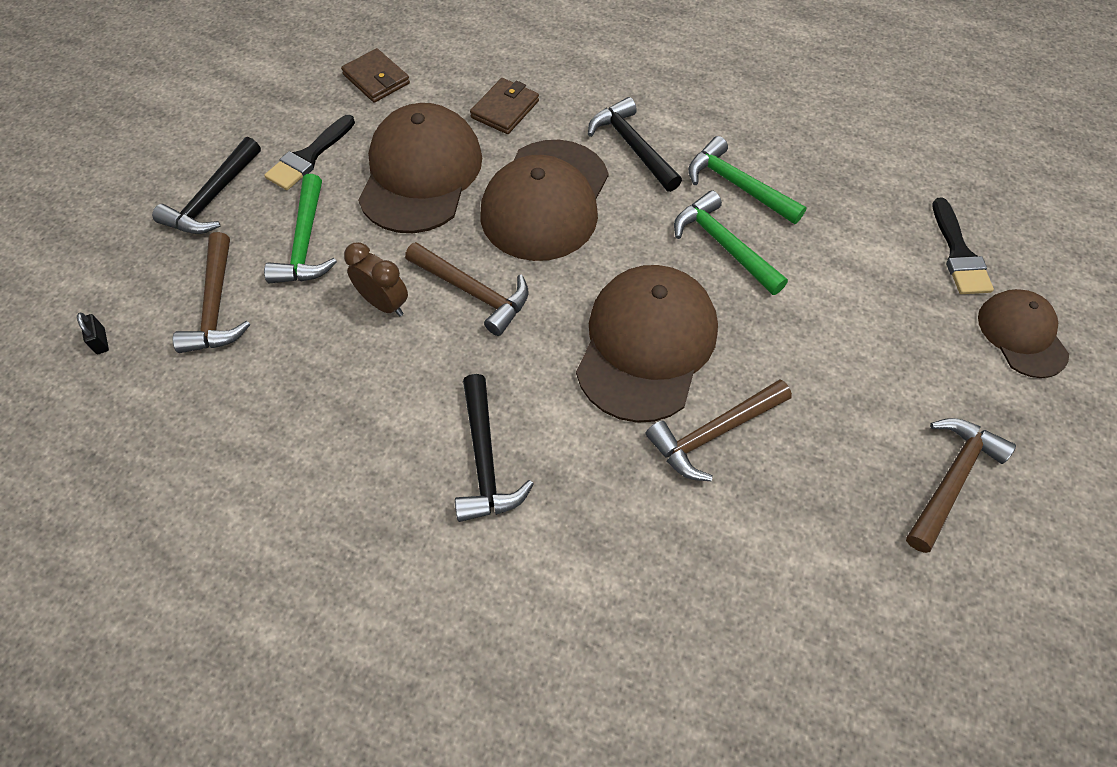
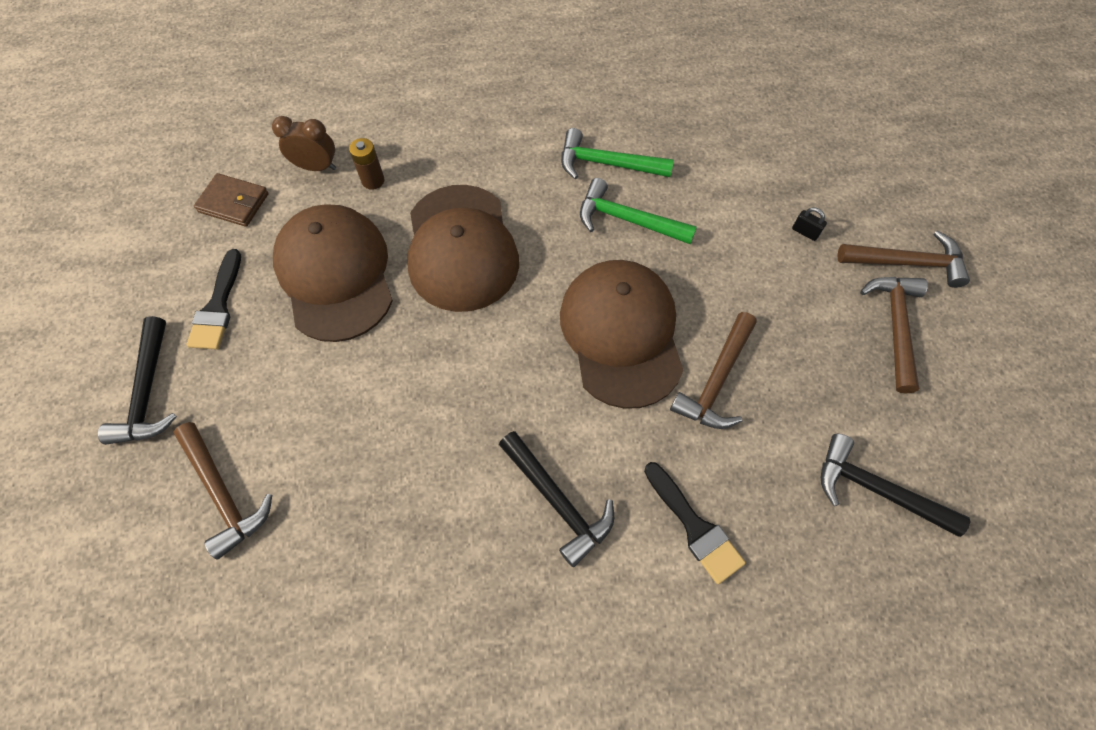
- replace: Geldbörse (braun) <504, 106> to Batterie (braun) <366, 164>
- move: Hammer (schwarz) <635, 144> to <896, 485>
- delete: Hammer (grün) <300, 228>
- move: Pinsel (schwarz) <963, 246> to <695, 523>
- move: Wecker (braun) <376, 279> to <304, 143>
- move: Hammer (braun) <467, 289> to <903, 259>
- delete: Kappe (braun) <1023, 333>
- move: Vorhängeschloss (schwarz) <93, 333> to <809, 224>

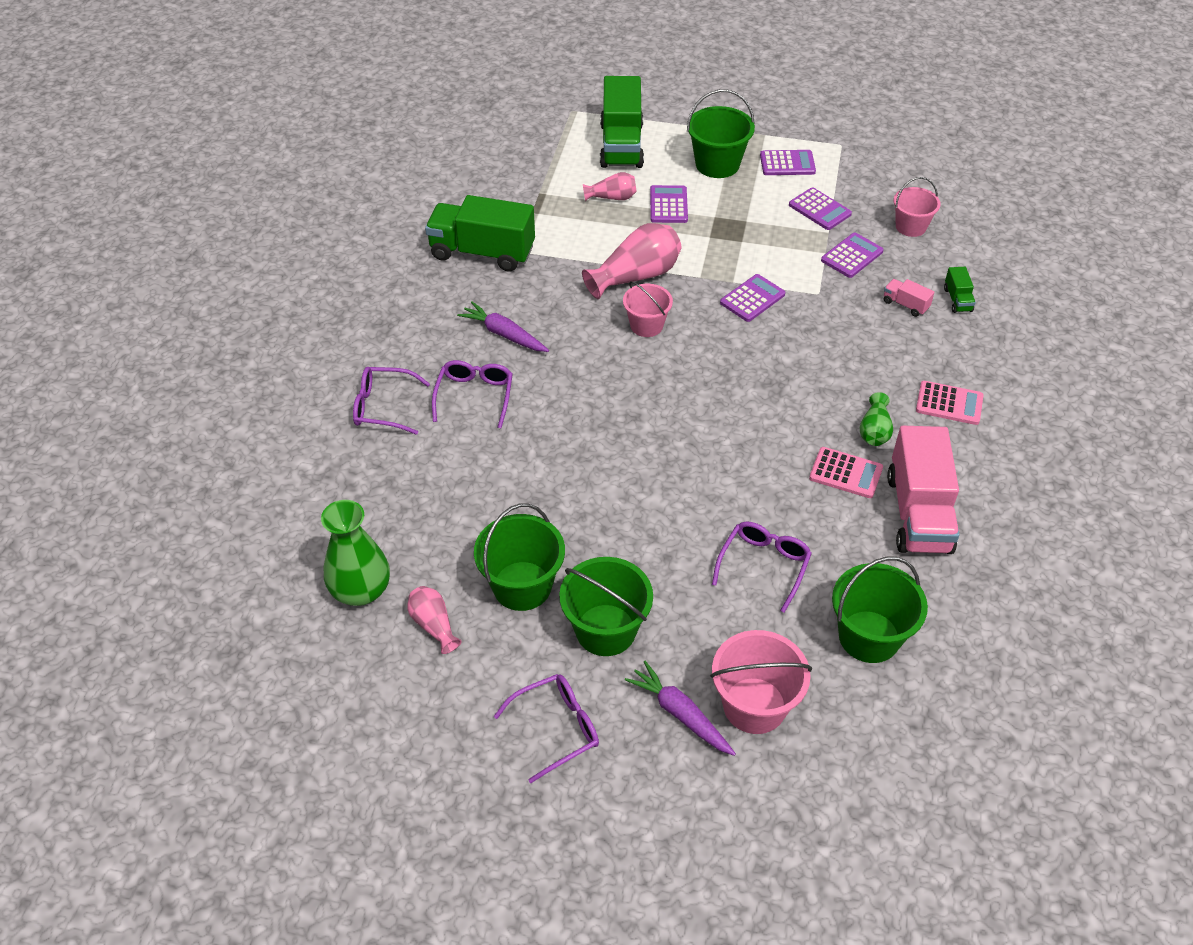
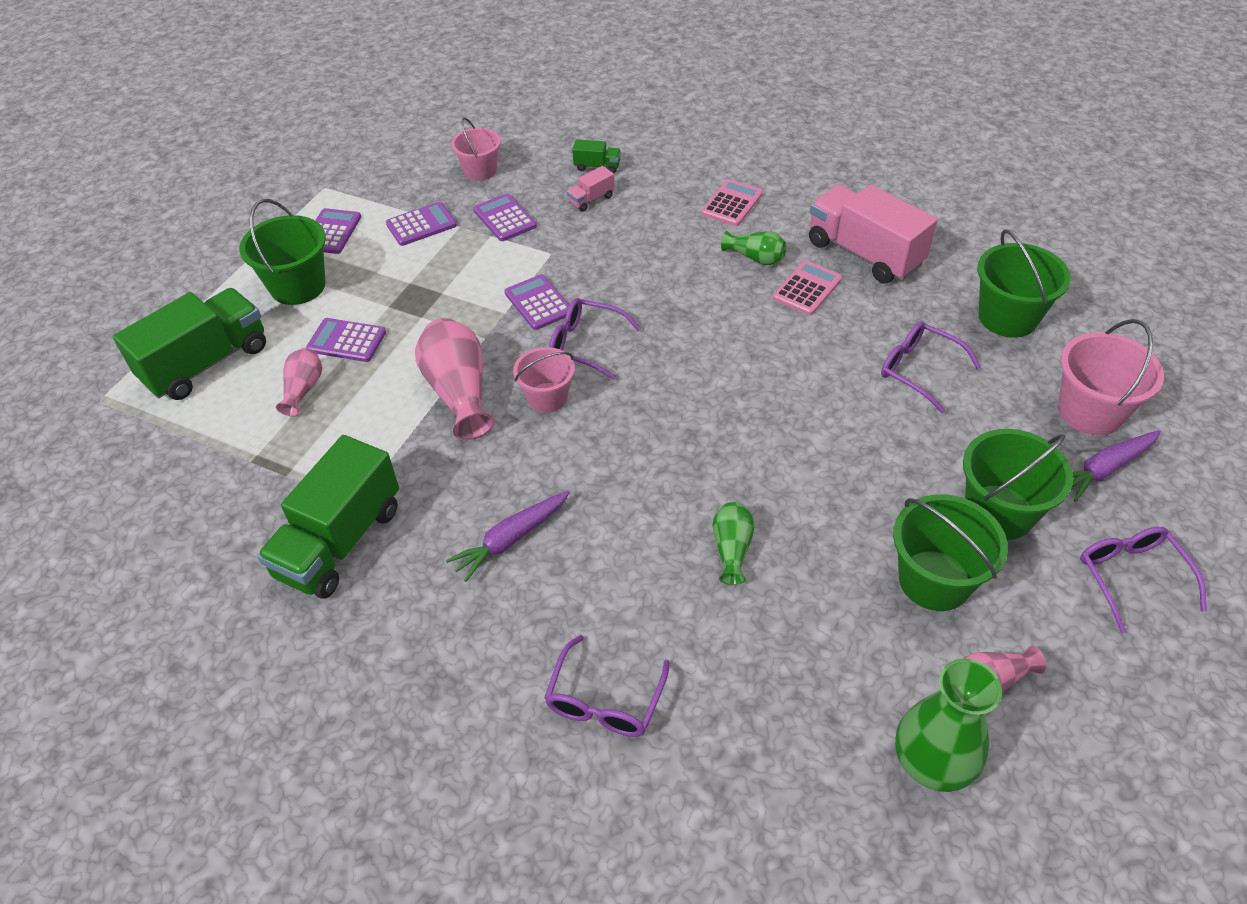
- rotate: Lastwagen (grün) <622, 122> = <189, 344> 60 degrees counterclockwise
- move: Brille (lila) <472, 394> to <595, 339>
- rotate: Lastwagen (rosa) <923, 490> = <873, 234> 150 degrees counterclockwise
- insert: Vase (grün) <734, 543>

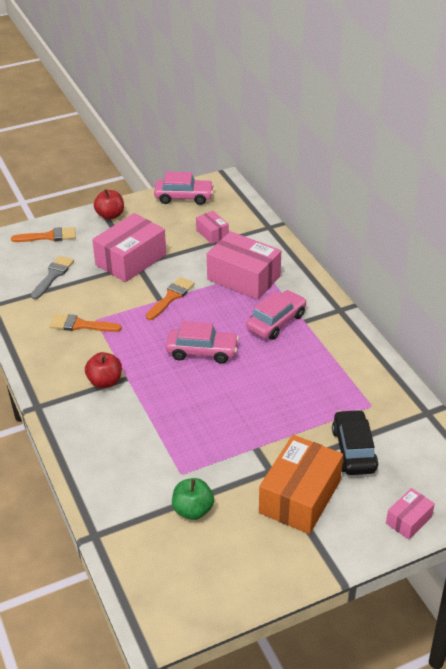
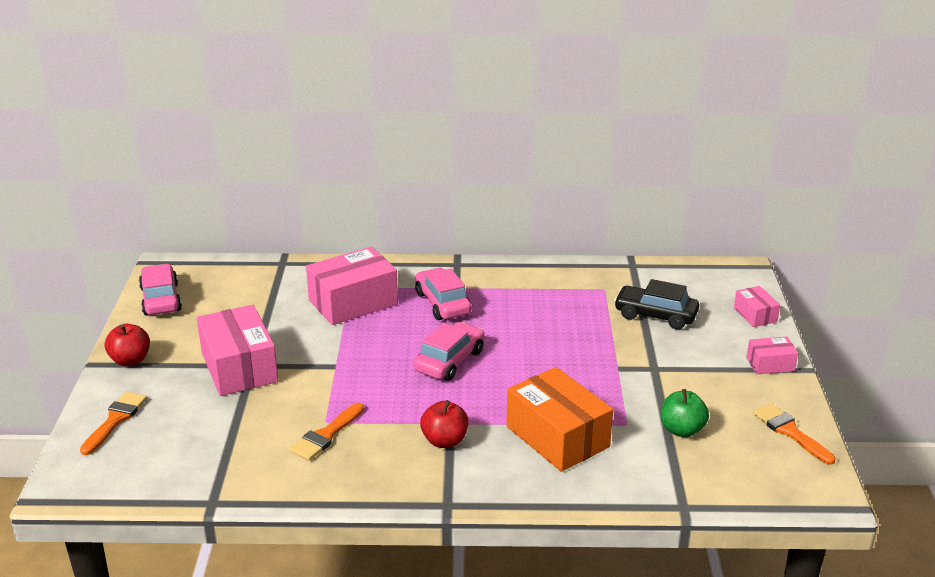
- rotate: Auto (rosa) <184, 188> = <160, 290> 45 degrees counterclockwise
- move: Schachtel (rosa) <212, 227> to <772, 355>
- delete: Pinsel (grau) <52, 277>
- move: Pinsel (orange) <170, 298> to <794, 434>
- move: Schachtel (orange) <301, 484> to <559, 419>

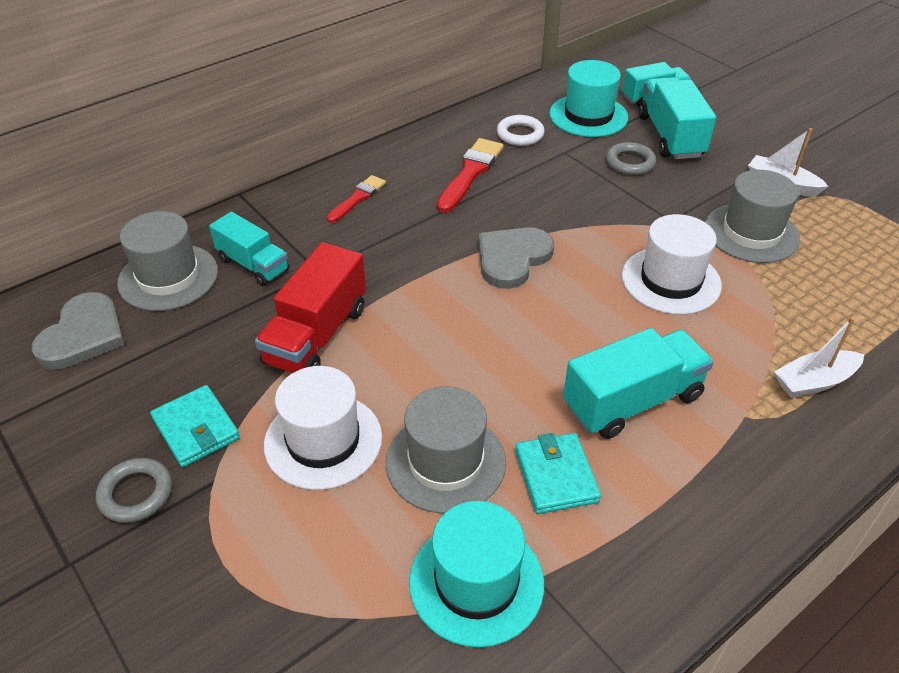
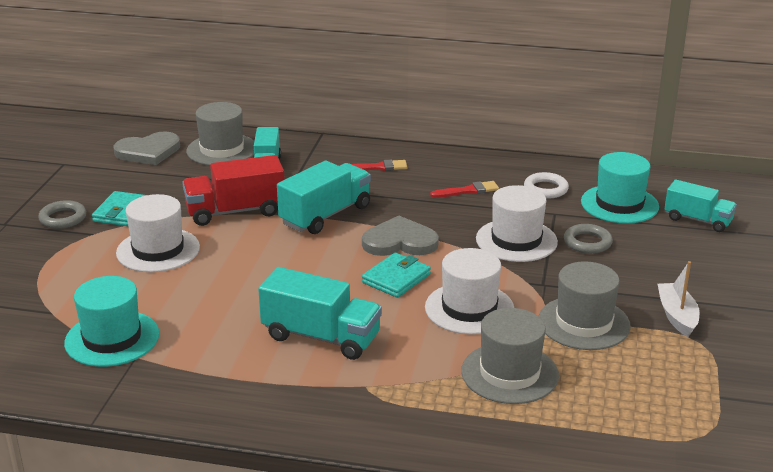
- move: Lastwagen (türkis) <677, 118> to <324, 197>
- resize: Pinsel (rot) <470, 175> = <464, 189> x0.64
- delete: Boot (weiß) <819, 357>
- move: Hut (grau) <446, 450> to <510, 356>
- move: Geldbörse (türkis) <558, 473> to <396, 275>
- insert: Hut (weiß) <517, 223>

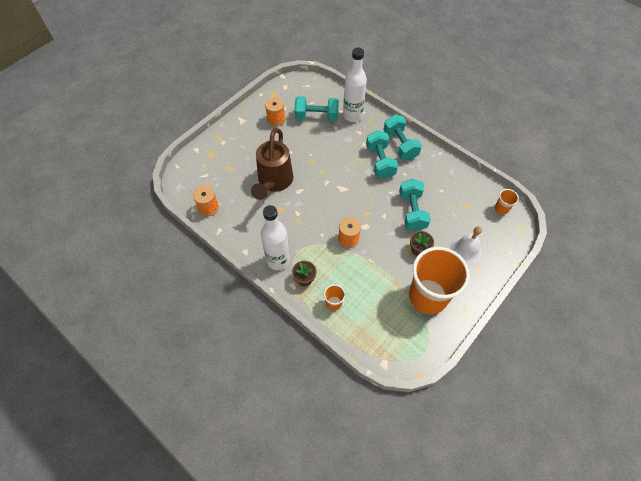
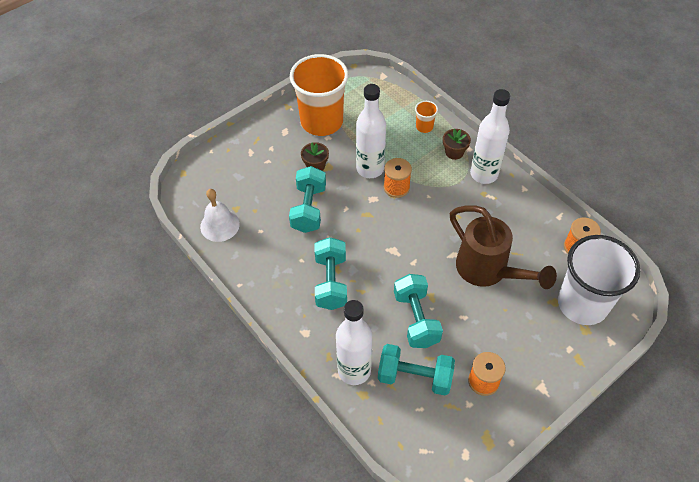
- move: Hantel (türkis) <402, 137> to <418, 311>
- rotate: Gießkanne (braun) <272, 164> = <503, 247> 120 degrees clockwise
- delete: Becher (orange) <507, 202>
- move: Glocke (weiß) <466, 245> to <220, 215>
- insert: Flasche (weiß) <371, 131>
- insert: Becher (weiß) <599, 280>

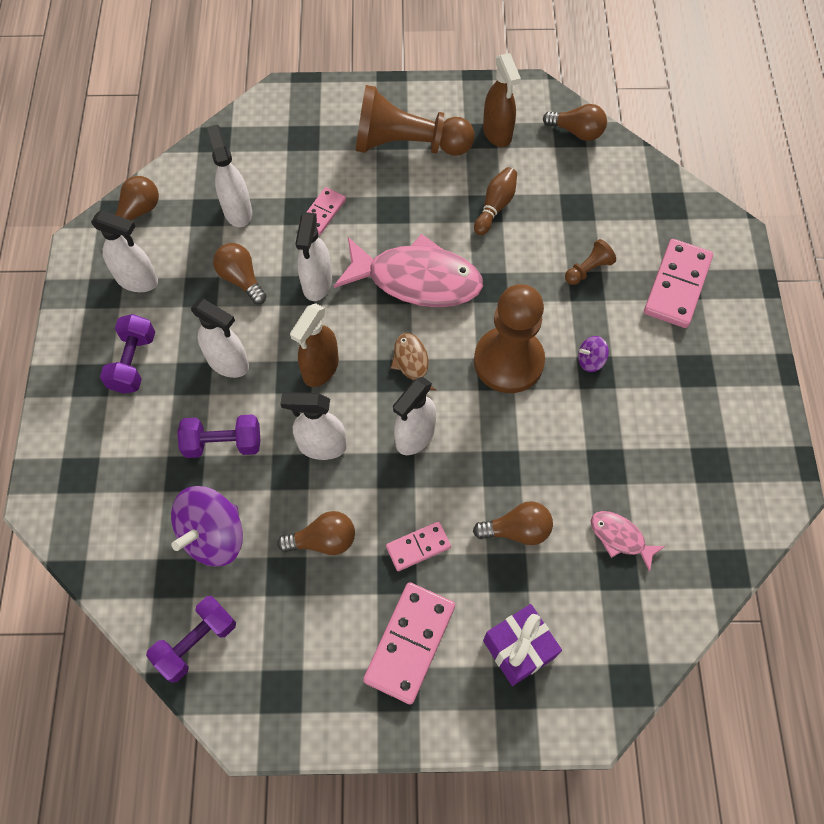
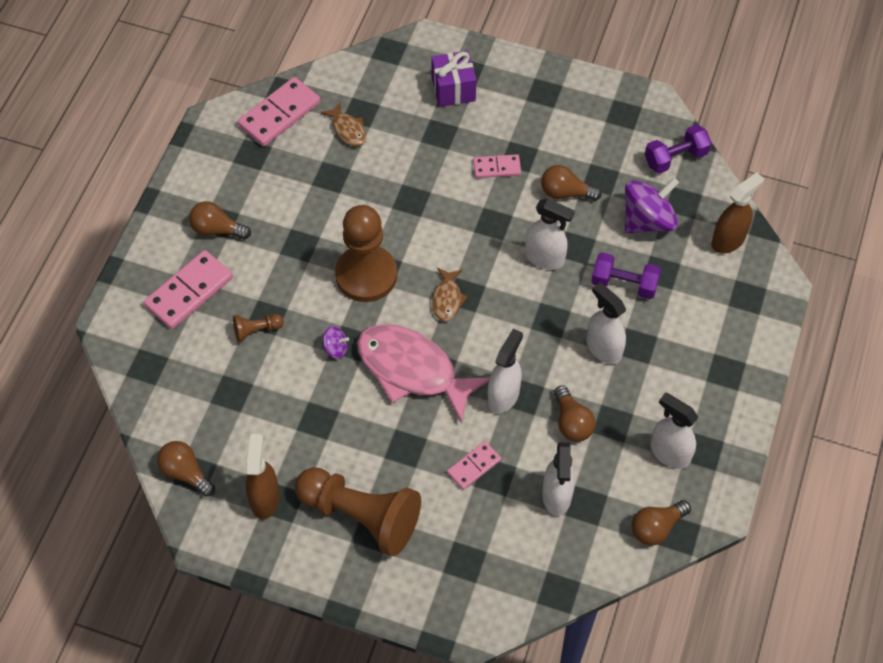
- delete: Bowlingkegel (braun) <495, 201>
- move: Sprühflasche (braun) <314, 345> to <738, 213>
- delete: Hantel (lila) <127, 354>
- move: Kreisel (lila) <593, 354> to <335, 342>
- delete: Sprühflasche (weiß) <415, 416>
- move: Glühbirne (braun) <513, 523> to <220, 220>
- recolor: Fisch (rosa) <628, 541> to Fisch (braun) <343, 124>
- move: Dominostein (rosa) <409, 643> to <279, 111>

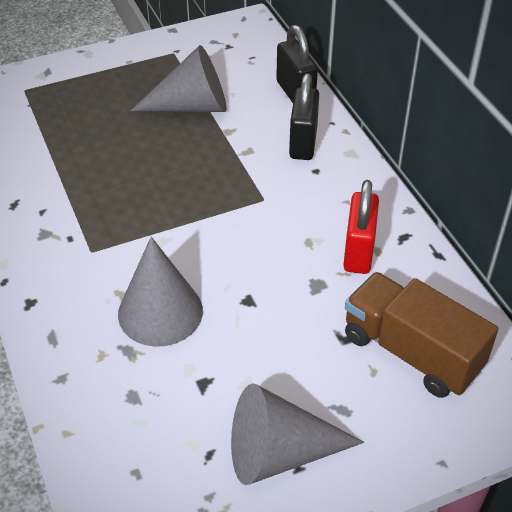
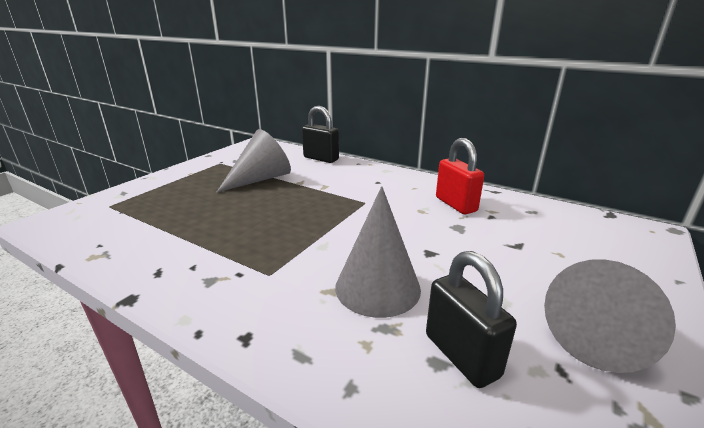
- move: Vorhängeschloss (schwarz) <304, 116> to <471, 319>
- delete: Lastwagen (braun) <421, 335>

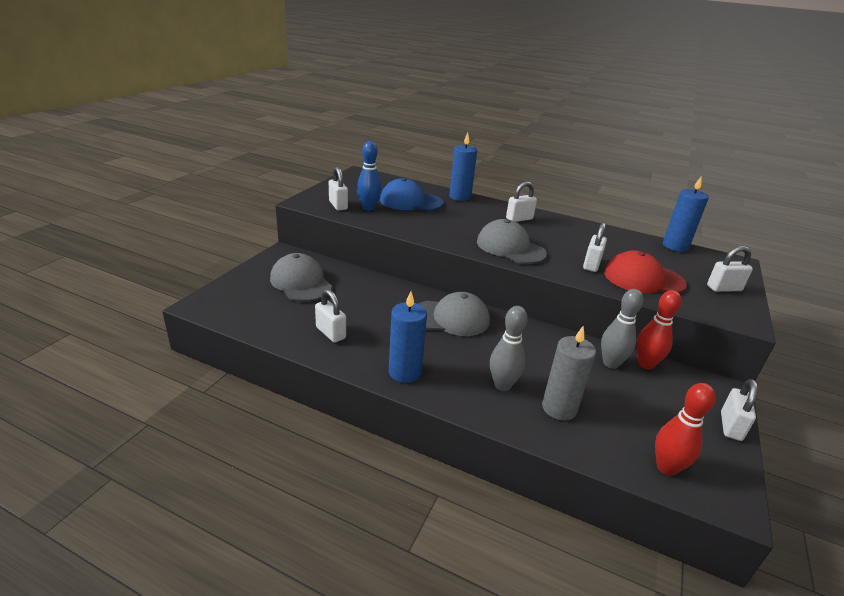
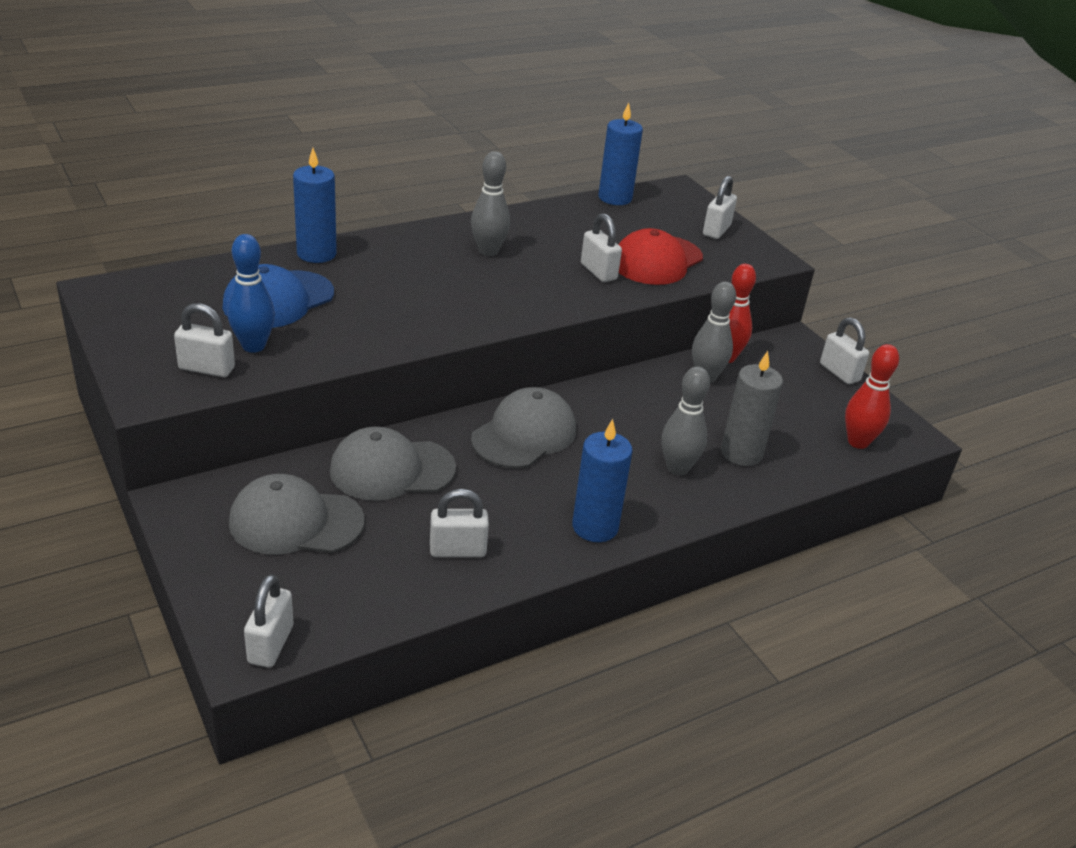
- move: Vorhängeschloss (weiß) <521, 201> to <268, 620>
- move: Kappe (grau) <512, 241> to <393, 464>
- insert: Bowlingkegel (grau) <490, 203>

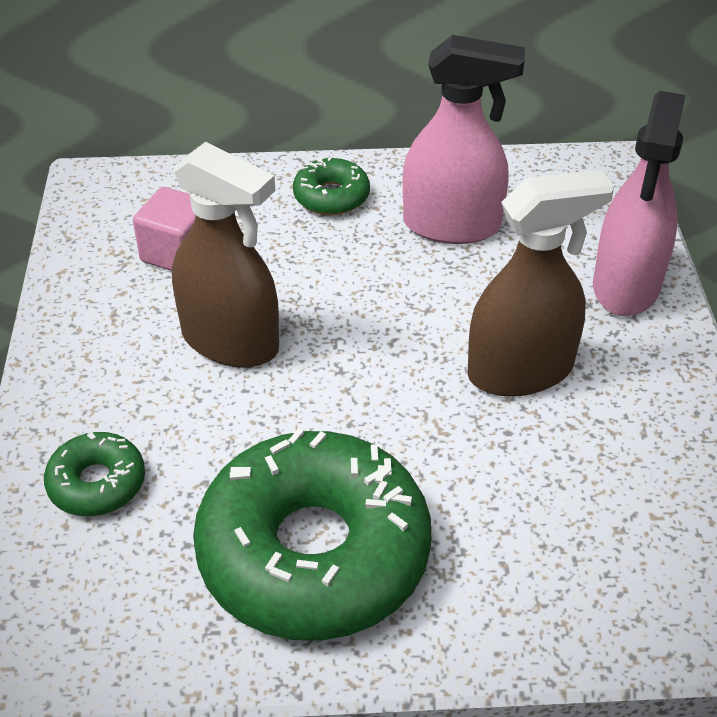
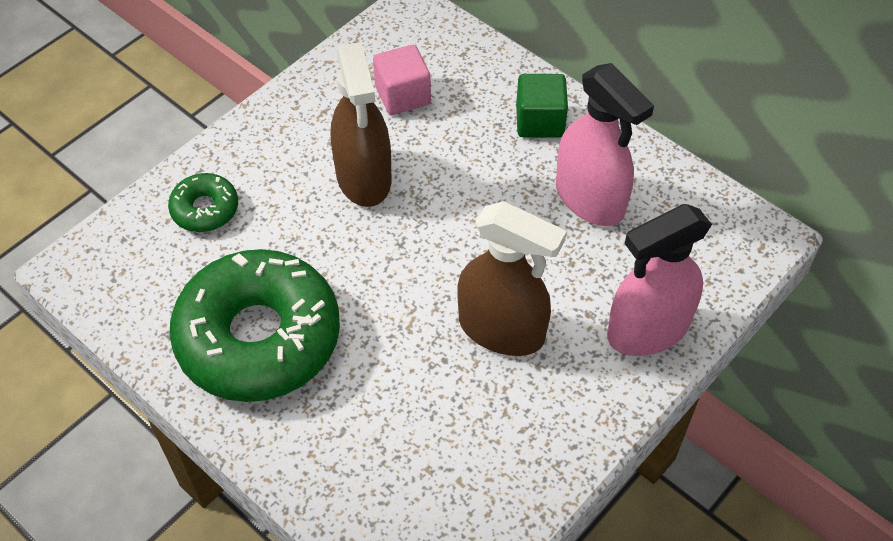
- replace: Donut (grün) <331, 185> to Kubus (grün) <542, 105>

